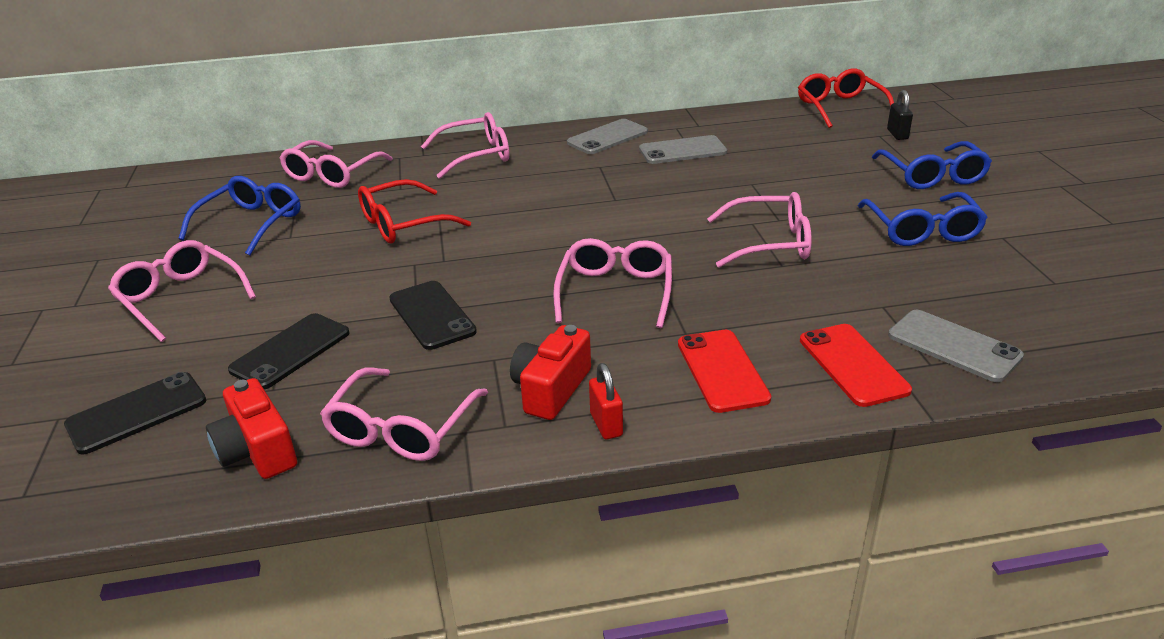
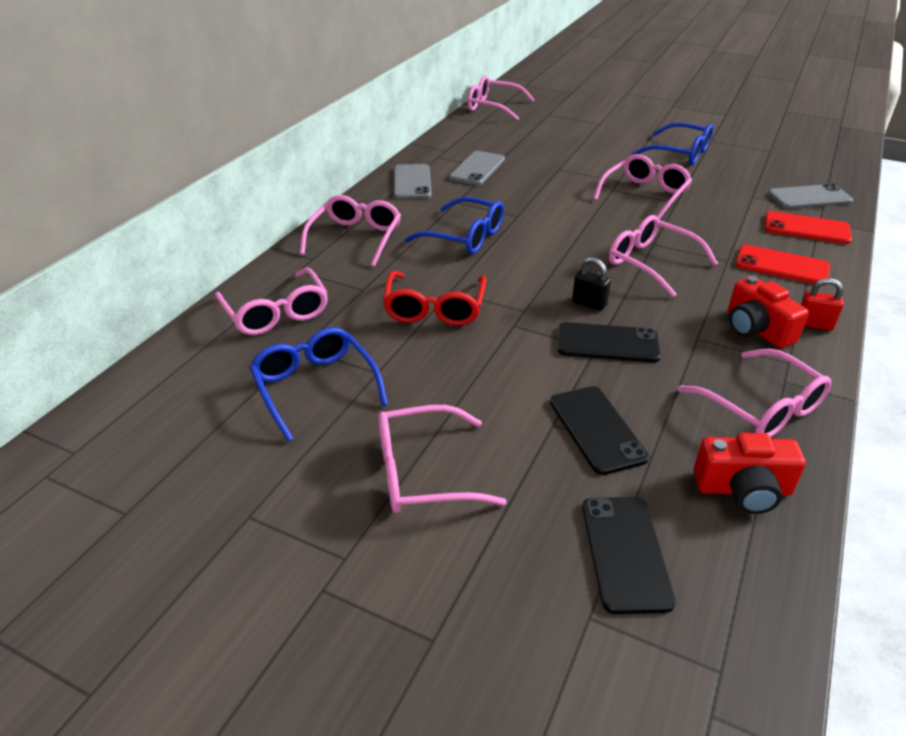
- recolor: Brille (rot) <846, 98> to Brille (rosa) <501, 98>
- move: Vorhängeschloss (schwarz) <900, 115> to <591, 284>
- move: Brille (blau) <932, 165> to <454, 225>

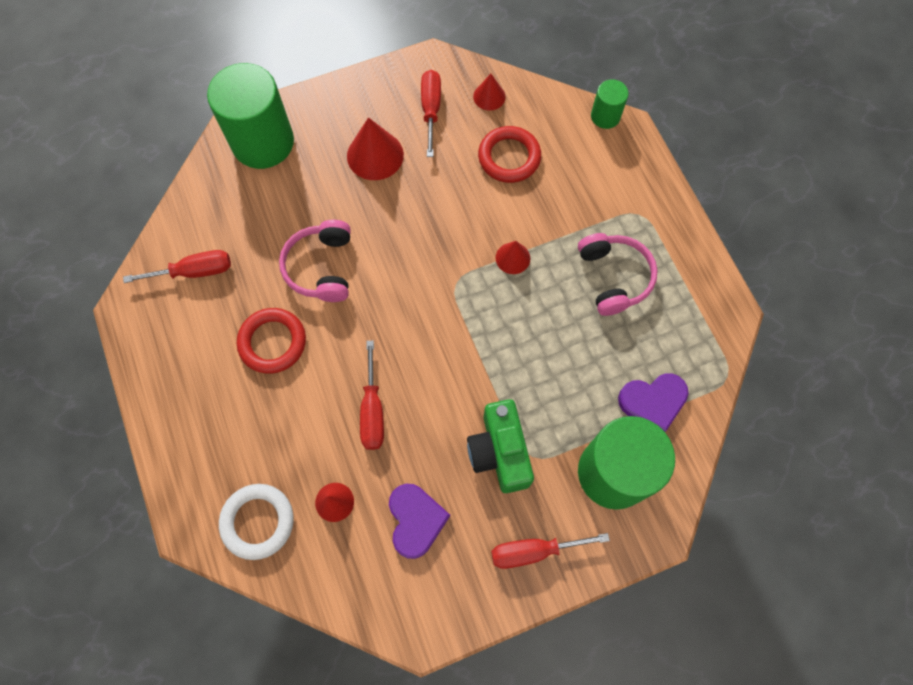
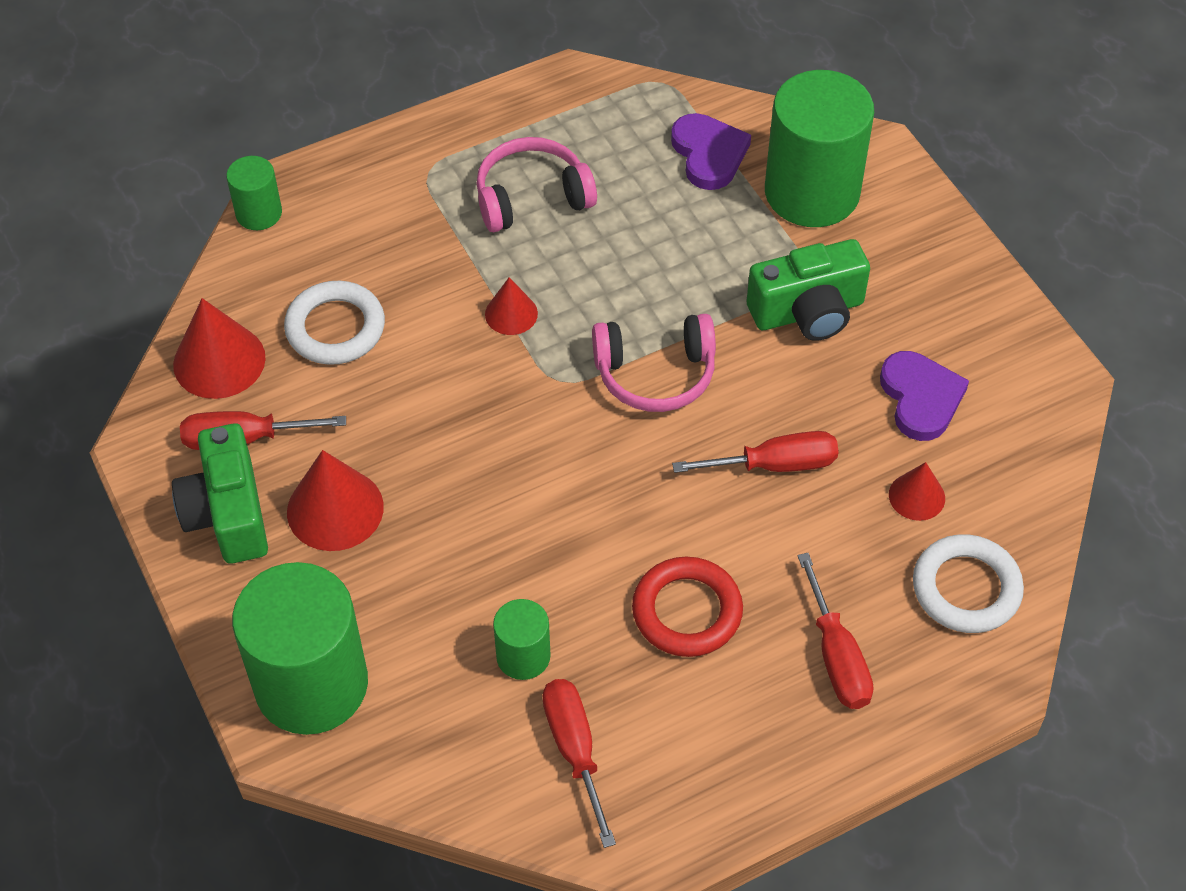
- resize: Kegel (rot) <489, 92> = <219, 348> x1.71
- recolor: Ring (rot) <509, 154> to Ring (weiß) <334, 323>
- move: Kopfhörer (rosa) <315, 261> to <654, 363>
- rotate: Herz (lila) <419, 521> = <924, 396> 90 degrees clockwise
- move: Schraubenzieher (rot) <550, 551> to <836, 631>
- insert: Kamera (grün) <220, 493>
- insert: Vollzylinder (grün) <521, 639>

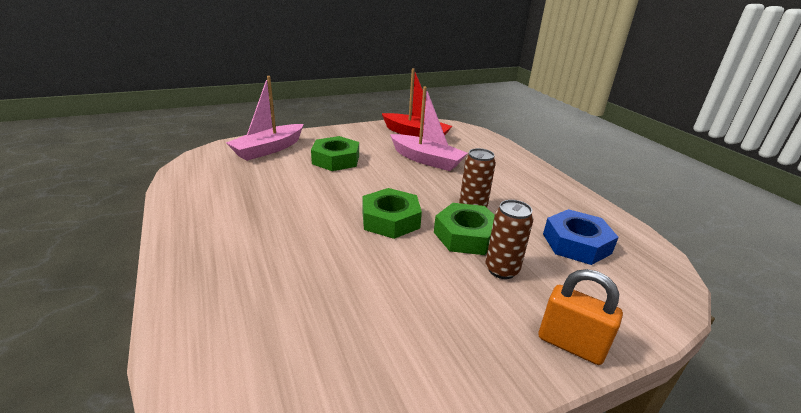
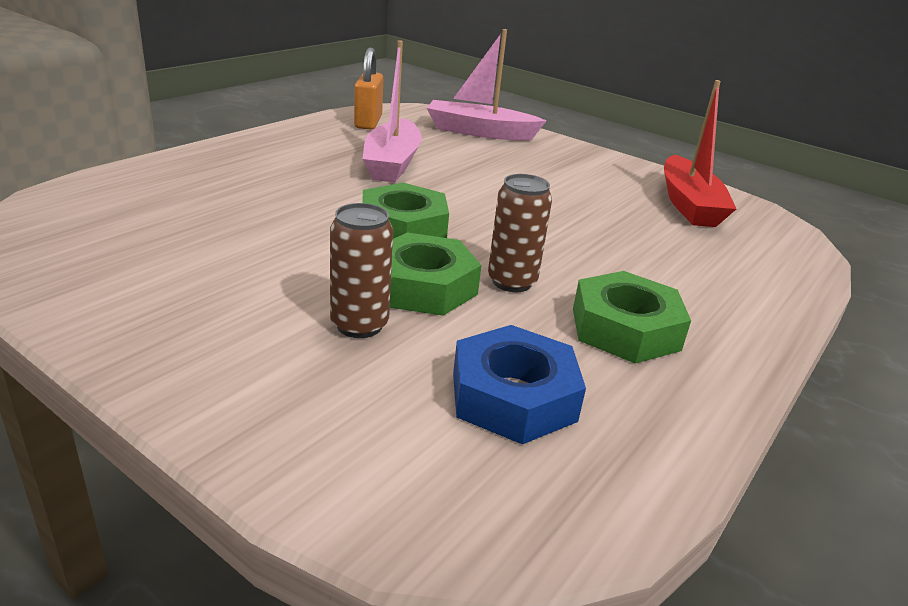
- move: Boot (rosa) <429, 129> to <392, 111>
- move: Sechskantmutter (grün) <335, 153> to <632, 317>
- move: Vorhängeschloss (orange) <581, 317> to <368, 89>

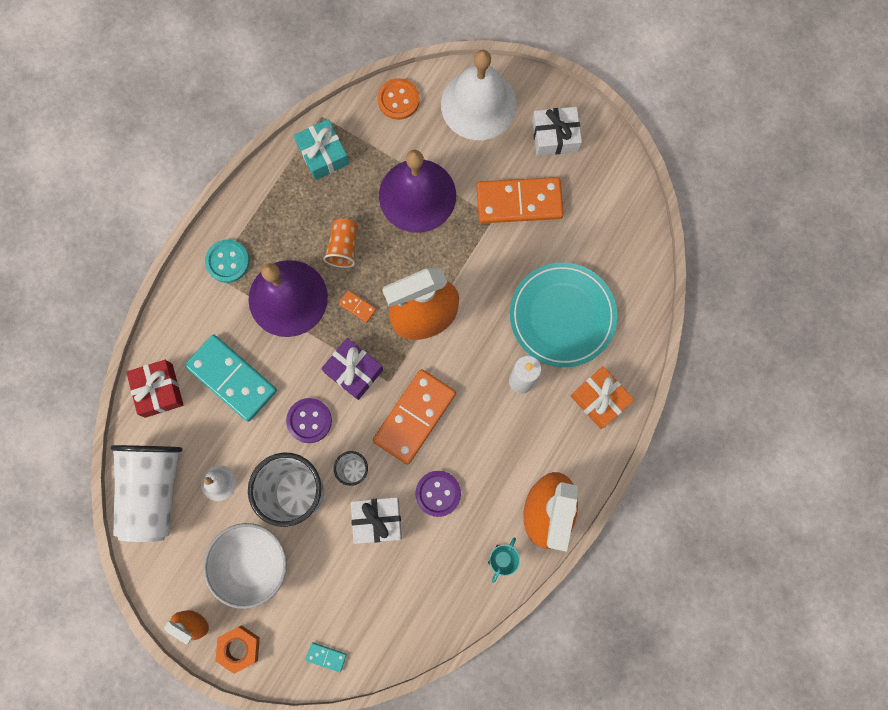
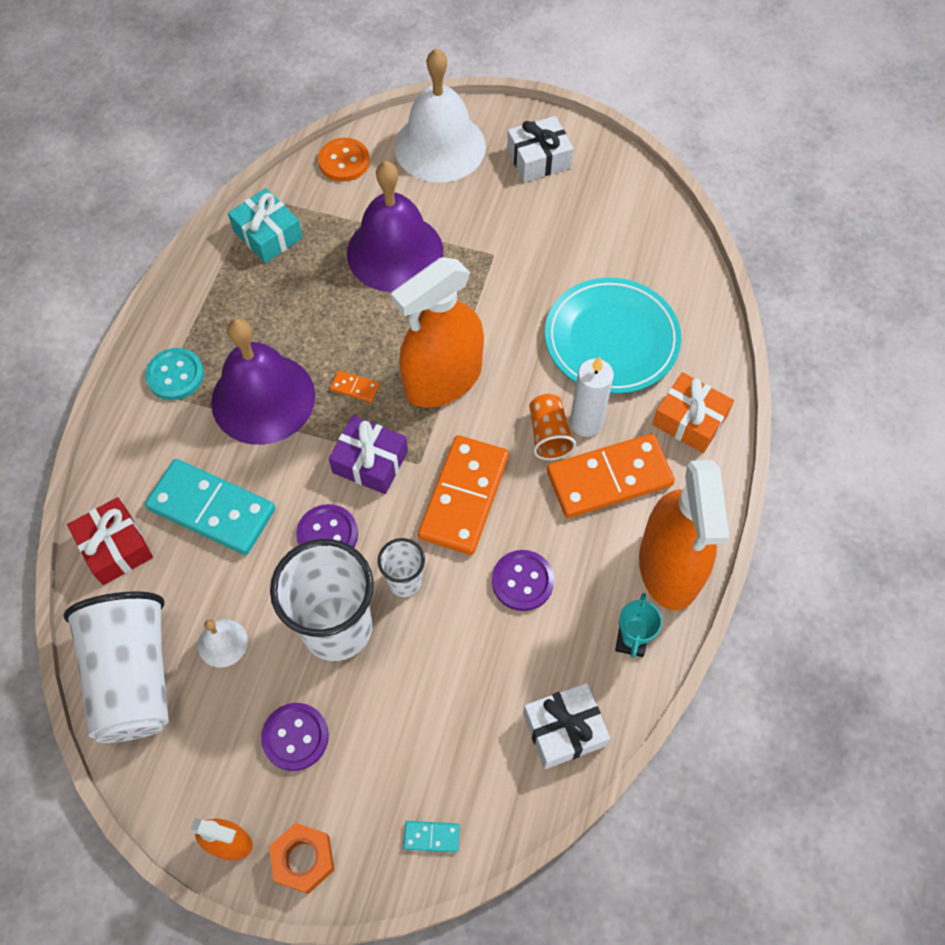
- move: Dominostein (orange) <519, 200> to <611, 475>
- move: Becher (orange) <340, 243> to <552, 427>
- move: Geschenk (weiß) <376, 520> to <566, 726>
- replace: Schüssel (weiß) <245, 566> to Knopf (lila) <295, 737>

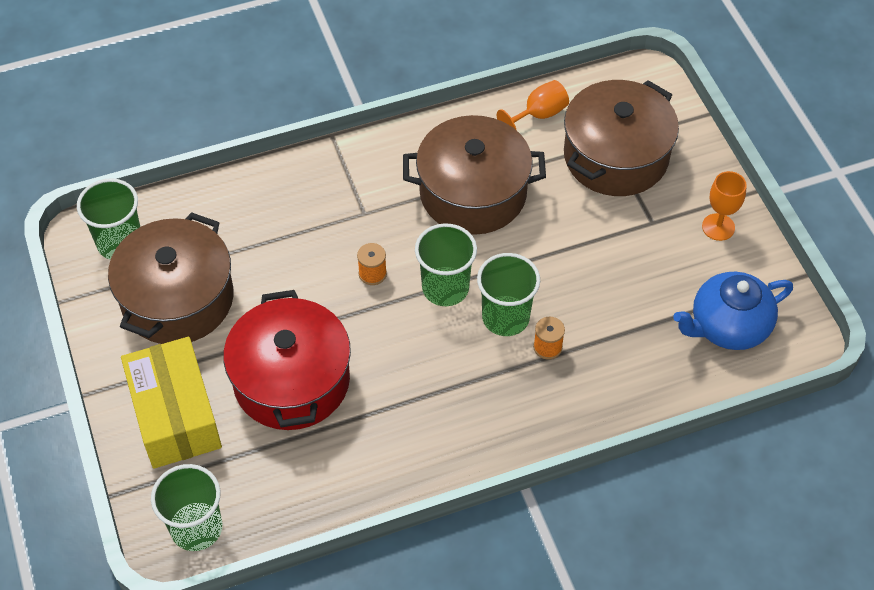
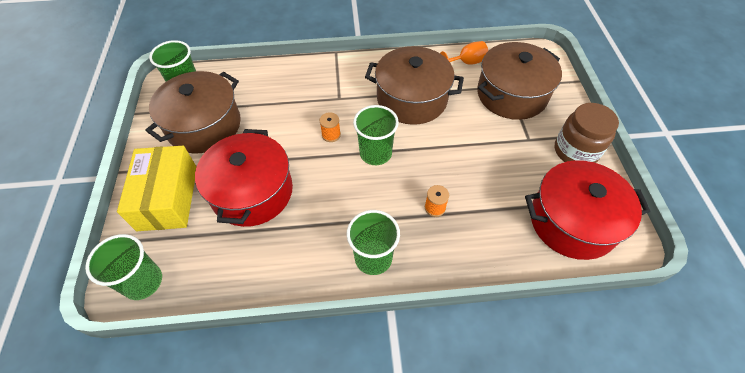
- replace: Kelch (orange) <724, 206> to Einmachglas (braun) <587, 133>
- move: Becher (grün) <508, 294> to <373, 242>
- replace: Teekanne (blau) <733, 311> to Kochtopf (rot) <587, 210>

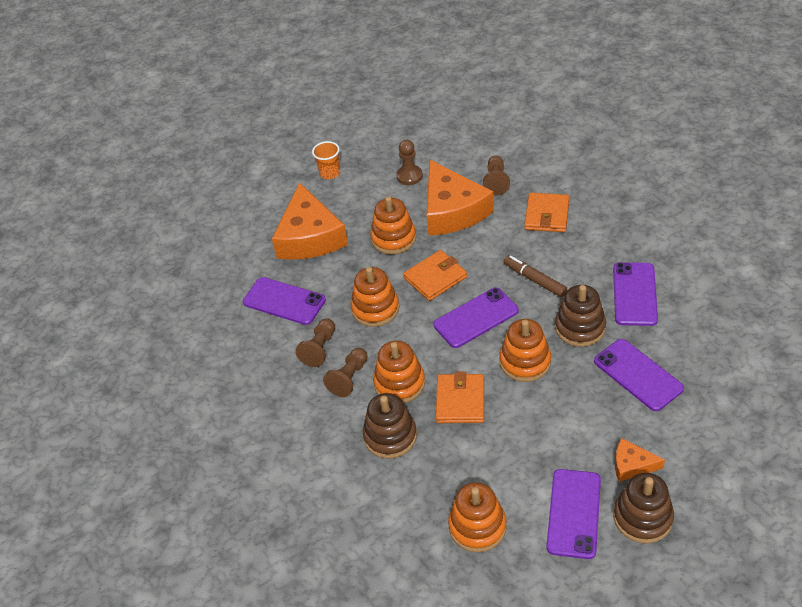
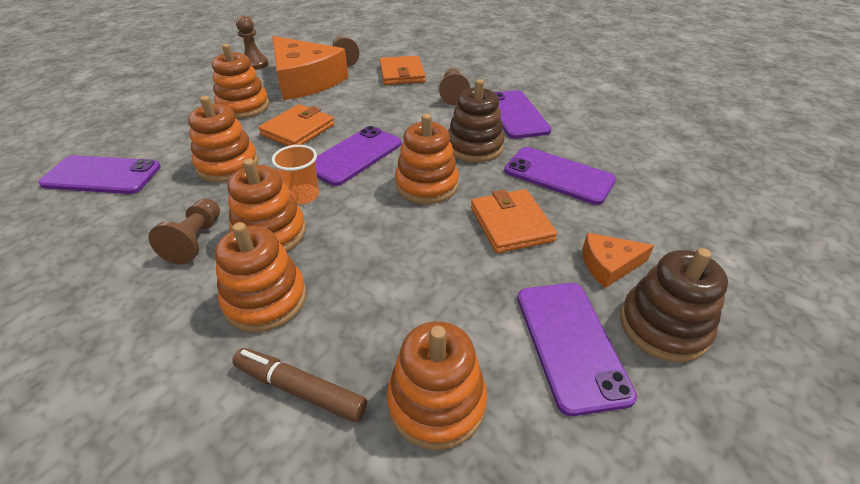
- move: Becher (orange) <326, 160> to <295, 174>
- delete: Käse (orange) <310, 221>
- move: Filzstift (braun) <535, 276> to <299, 385>
- move: Bauer (braun) <315, 342> to <454, 87>
- move: Geldbörse (orange) <460, 397> to <514, 221>
- recolor: Stapelspielzeug (braun) <390, 426> to Stapelspielzeug (orange) <261, 277>

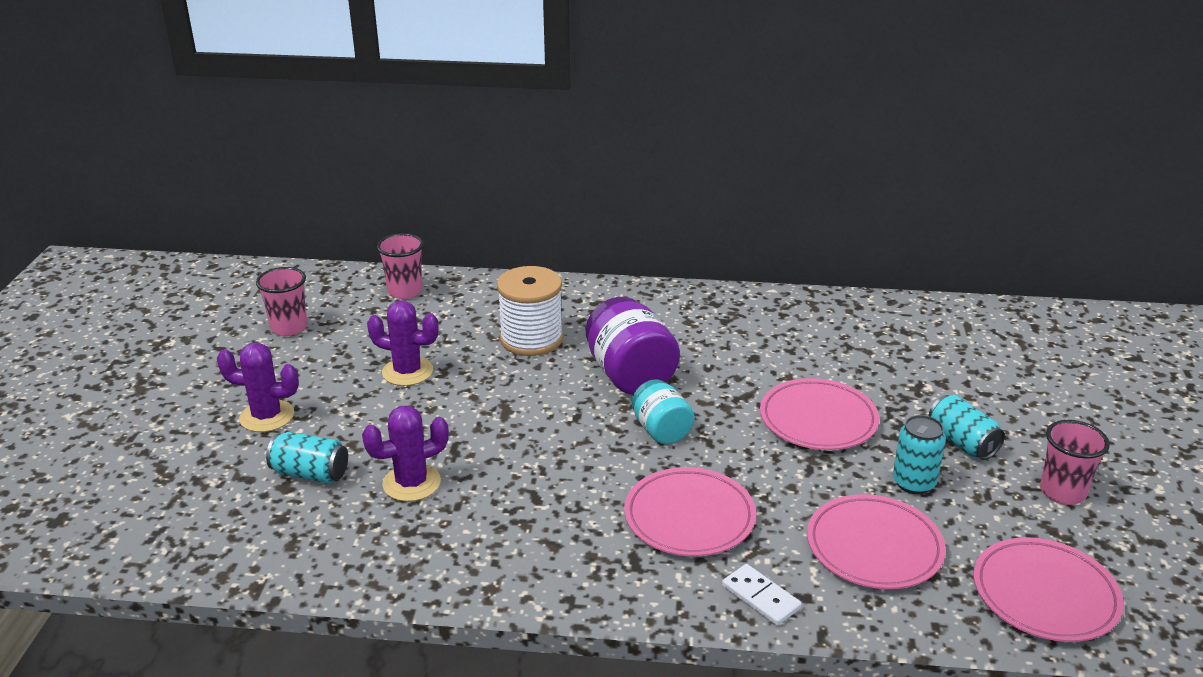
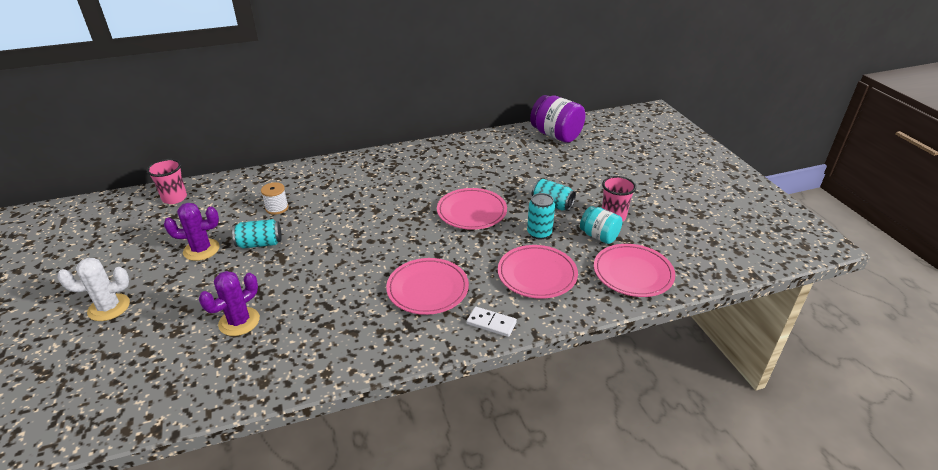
- resize: Garnrolle (weiß) <530, 311> = <275, 198> x0.54
- delete: Becher (rosa) <282, 301>
- move: Einmachglas (lila) <633, 346> to <558, 119>
- recolor: Kaktus (lila) <258, 387> to Kaktus (weiß) <93, 289>
- move: Einmachglas (türkis) <663, 411> to <601, 225>
- move: Dose (türkis) <307, 457> to <256, 233>

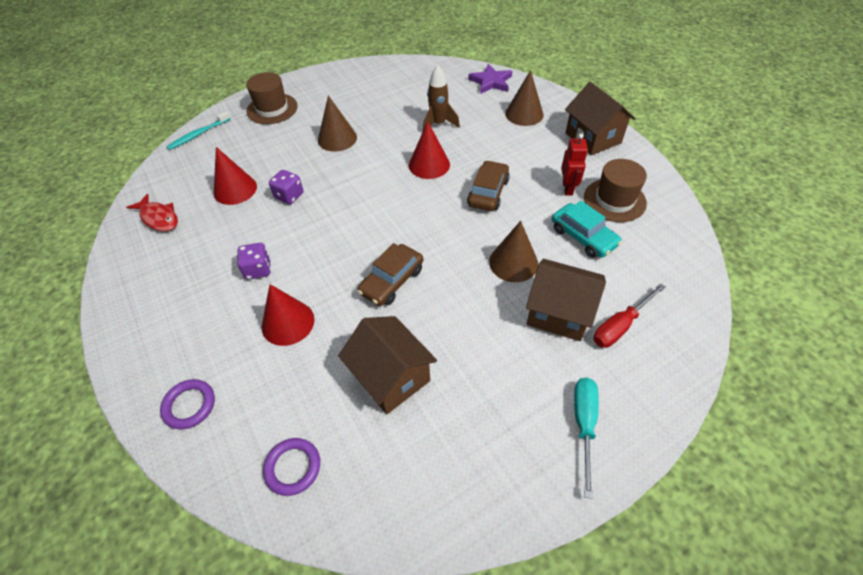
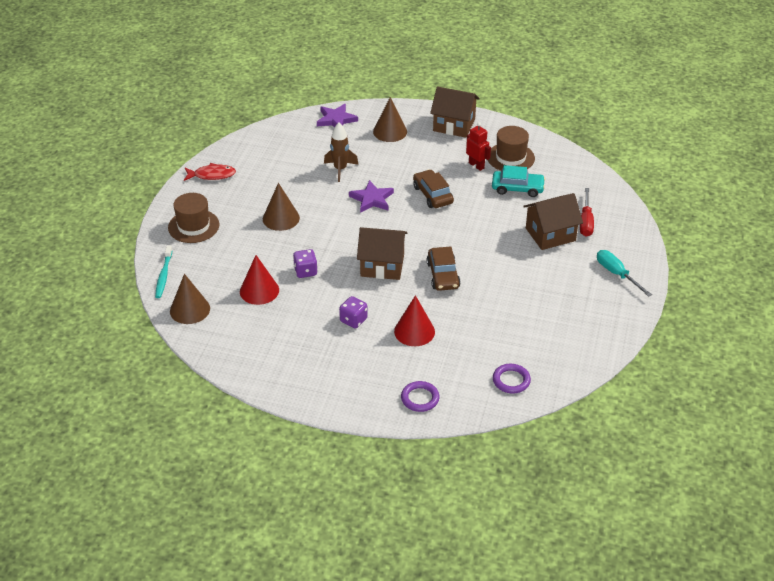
- replace: Kegel (rot) <429, 150> to Stern (lila) <371, 196>
- move: Fisch (rot) <152, 212> to <210, 172>
- move: Kegel (braun) <513, 251> to <190, 299>
- move: Haus (braun) <387, 365> to <382, 253>

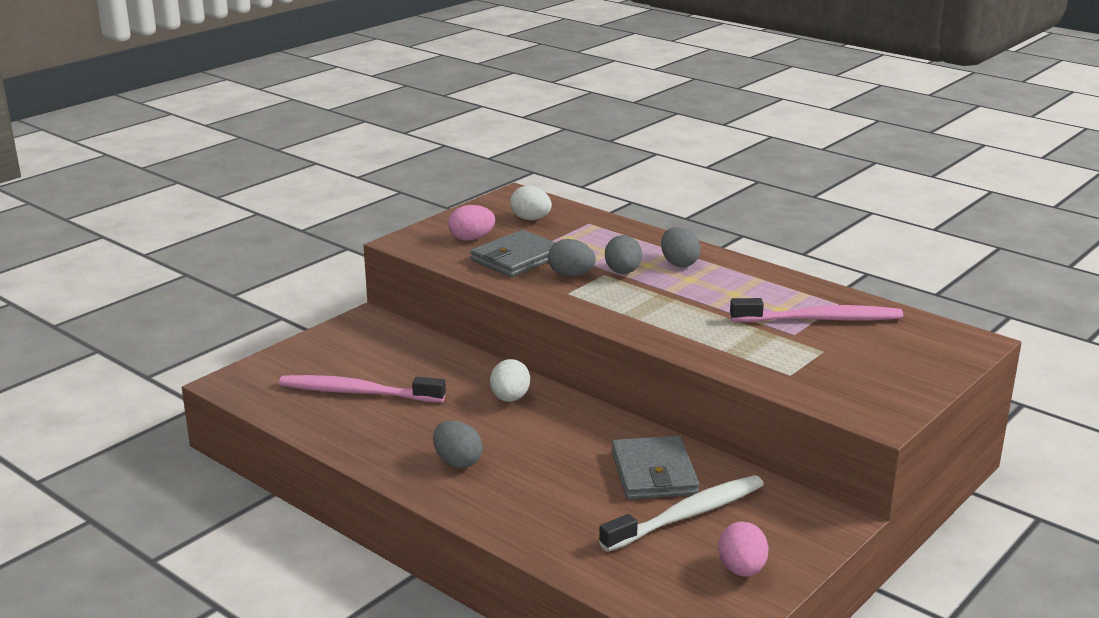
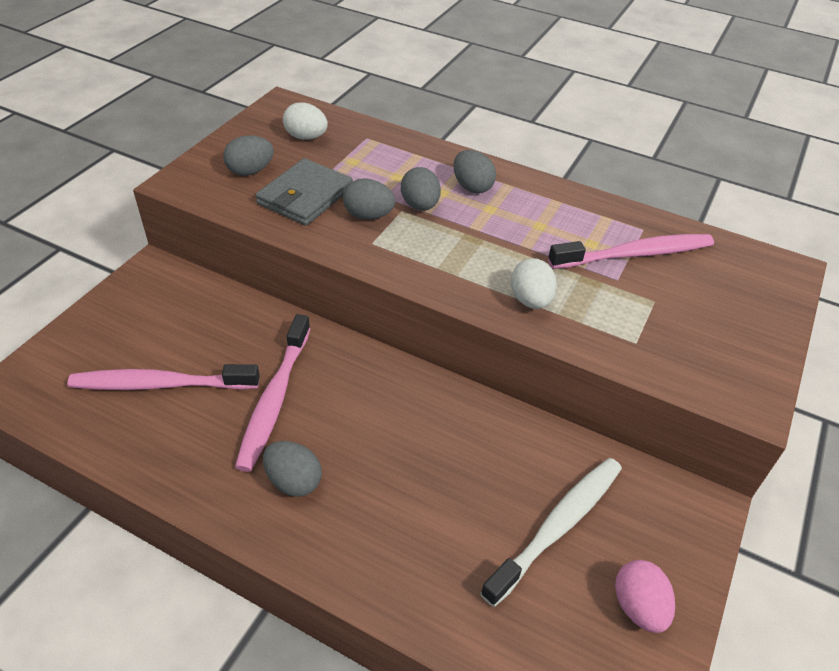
- recolor: Ei (rosa) <471, 223> to Ei (grau) <248, 155>
- move: Ei (weiß) <510, 380> to <534, 283>
- delete: Geldbörse (grau) <655, 467>
- insert: Zahnbürste (rosa) <273, 393>

